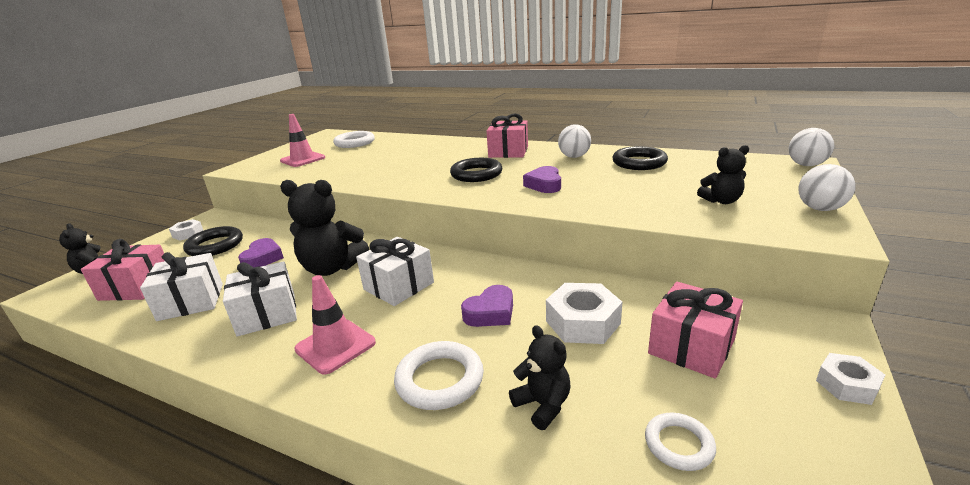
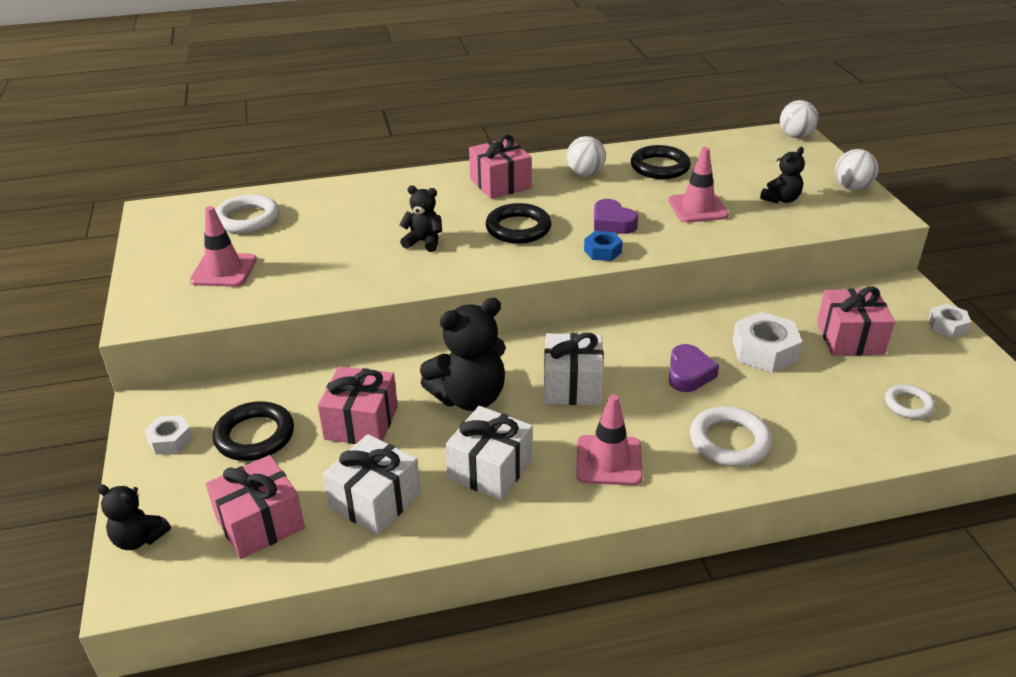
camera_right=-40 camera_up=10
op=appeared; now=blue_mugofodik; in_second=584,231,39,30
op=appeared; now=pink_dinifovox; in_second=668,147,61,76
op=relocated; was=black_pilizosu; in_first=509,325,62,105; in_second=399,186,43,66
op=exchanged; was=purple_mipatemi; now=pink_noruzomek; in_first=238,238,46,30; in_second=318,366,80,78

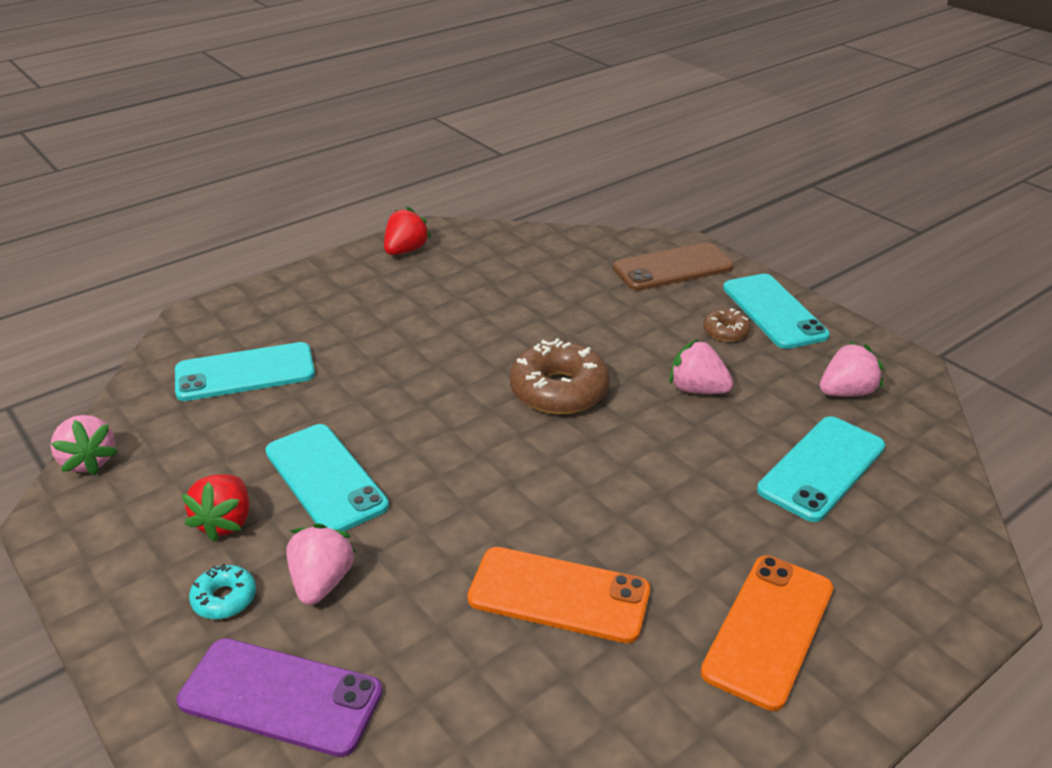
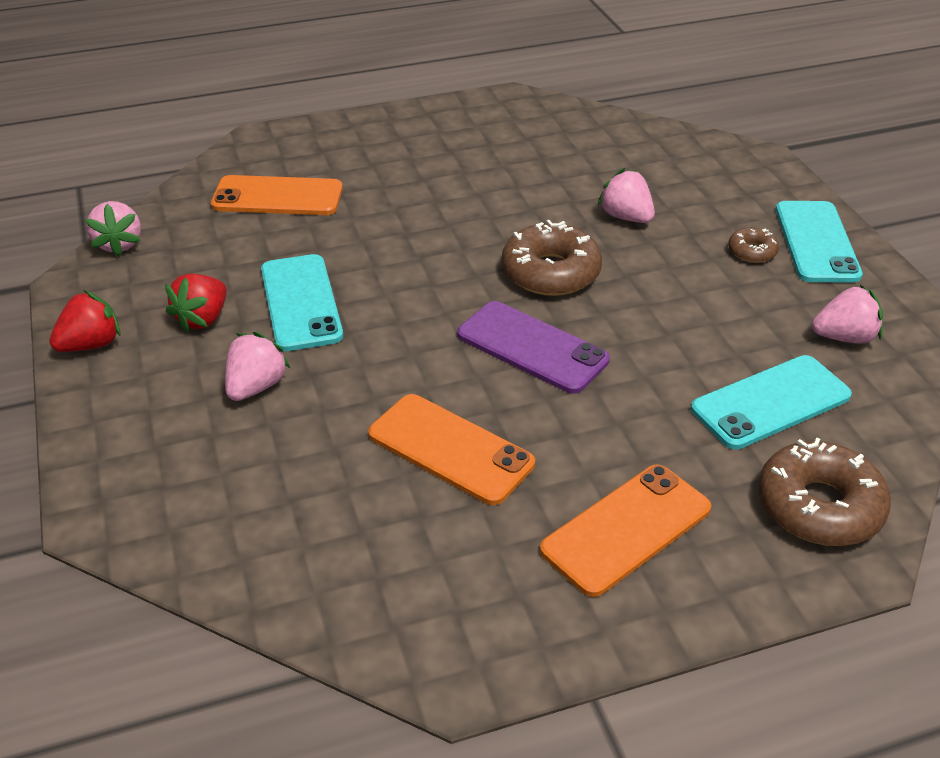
camera_right=20 camera_up=5
op=missing; was=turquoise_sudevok; in_first=189,564,67,55
op=missing; was=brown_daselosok; in_first=613,242,121,49
op=appeared; now=brown_sudevok; in_second=758,438,133,108
op=relocated; was=purple_daselosok; in_first=177,638,206,119; in_second=457,301,153,93
op=relocated; was=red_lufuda; in_first=384,206,47,49; in_second=49,290,72,62
op=relocated; was=pink_lufuda; in_first=670,339,63,55; in_second=598,168,57,55
op=colour; was=turquoise_daselosok; now=orange_daselosok; in_first=175,342,140,59; in_second=211,175,132,40

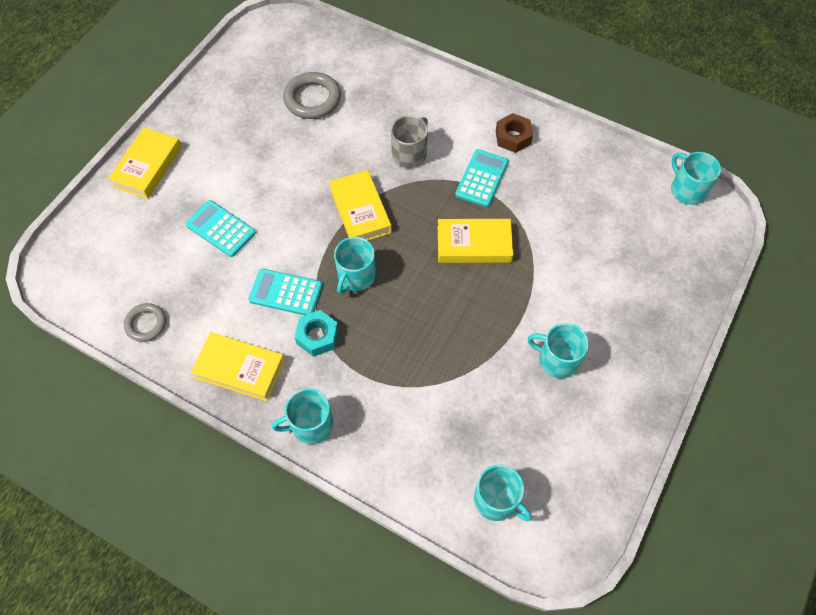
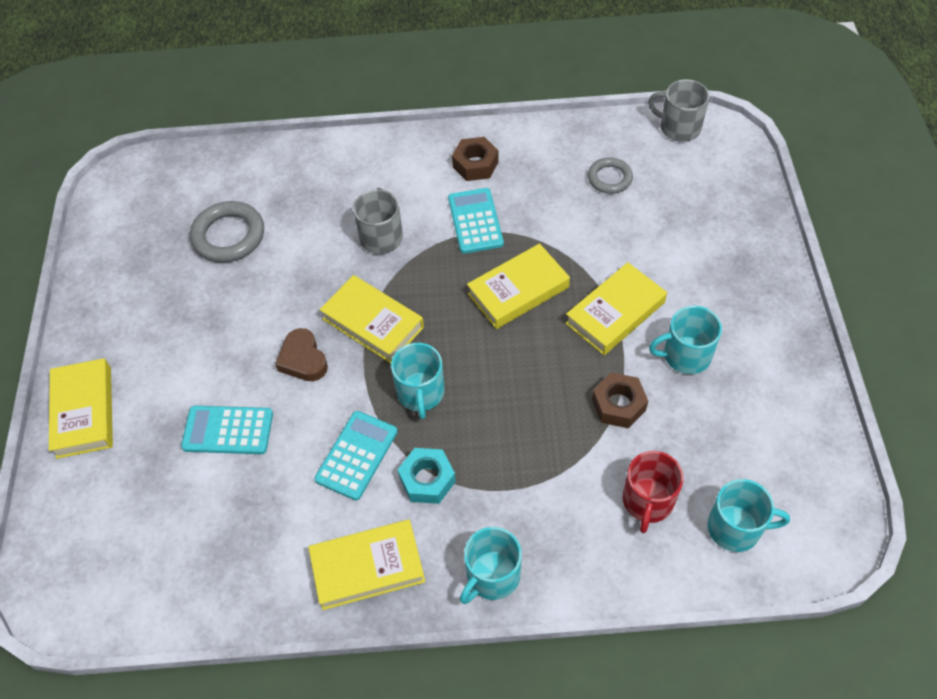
camera_right=-30 camera_up=-5
op=appeared; now=brown_mipatemi; in_second=275,328,53,53
op=appeared; now=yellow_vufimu; in_second=565,262,102,93
op=appeared; now=brown_mugofodik; in_second=592,372,56,56
op=appeared; now=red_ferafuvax; in_second=623,451,61,82
op=relocated; was=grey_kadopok; in_first=124,303,42,39; in_second=588,158,45,36
op=colour; was=turquoise_ferafuvax; now=grey_ferafuvax; in_first=671,152,50,53; in_second=648,79,62,63
op=spun; was=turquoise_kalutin; in_first=248,269,74,46; in_second=314,411,83,90; clockwise=135

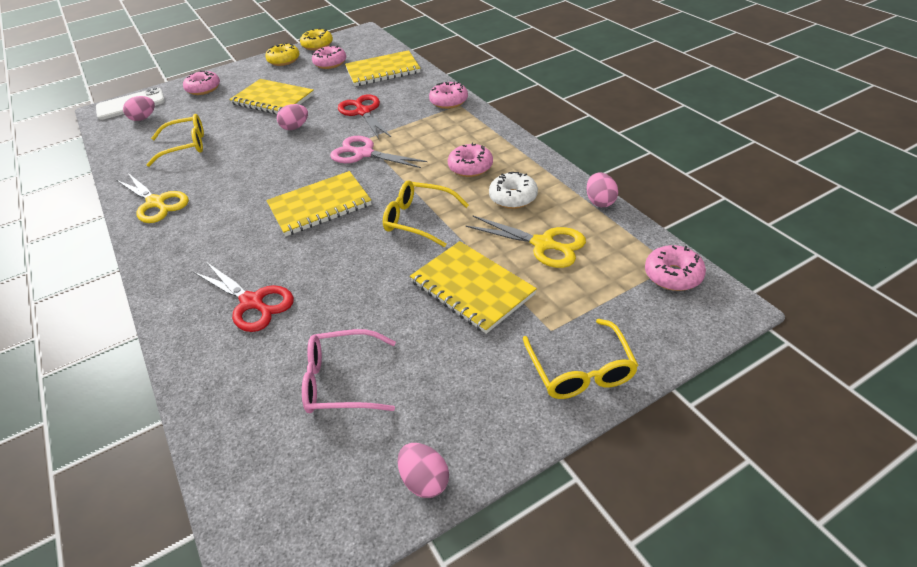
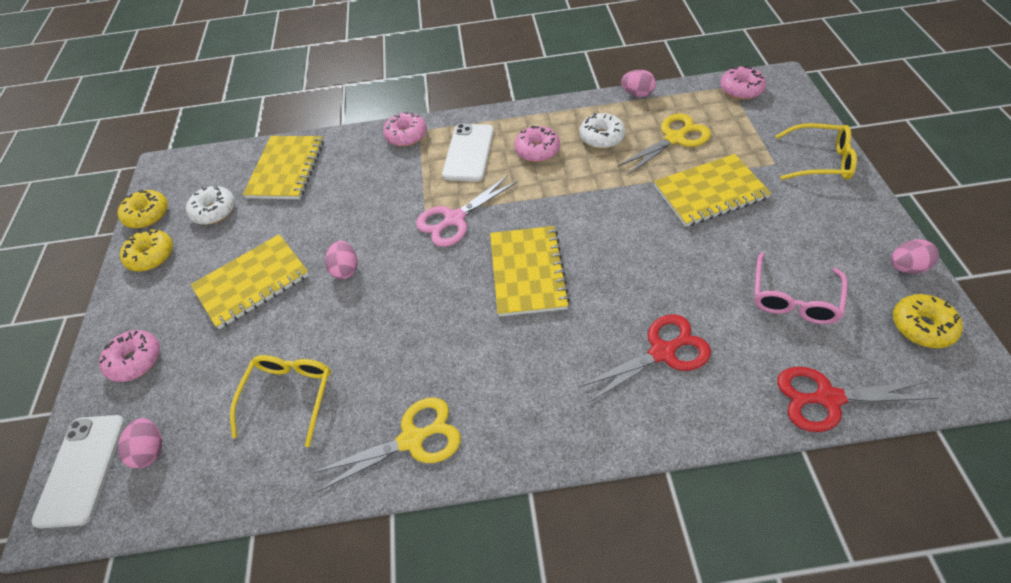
camera_right=-65 camera_up=10
op=missing; was=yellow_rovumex; in_first=383,180,86,67
op=appeared; now=white_daselosok; in_second=442,124,52,58
op=appeared; now=yellow_sudevok; in_second=893,294,70,54
op=relocated; was=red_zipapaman; in_first=338,94,53,45; in_second=777,367,161,65
op=colour; was=pink_sudevok; now=white_sudevok; in_first=312,46,34,23; in_second=186,186,49,39

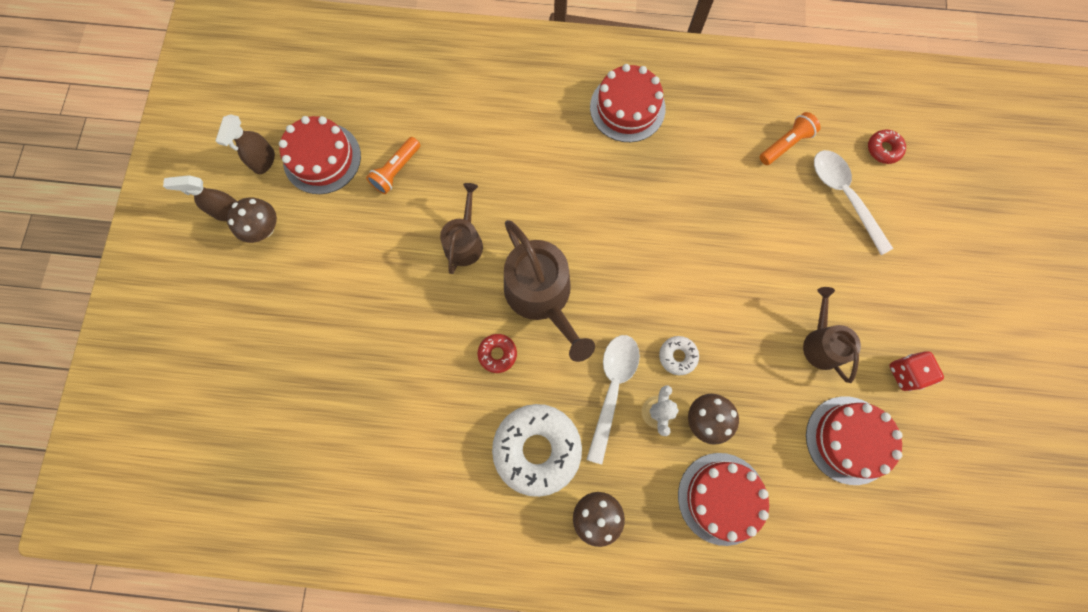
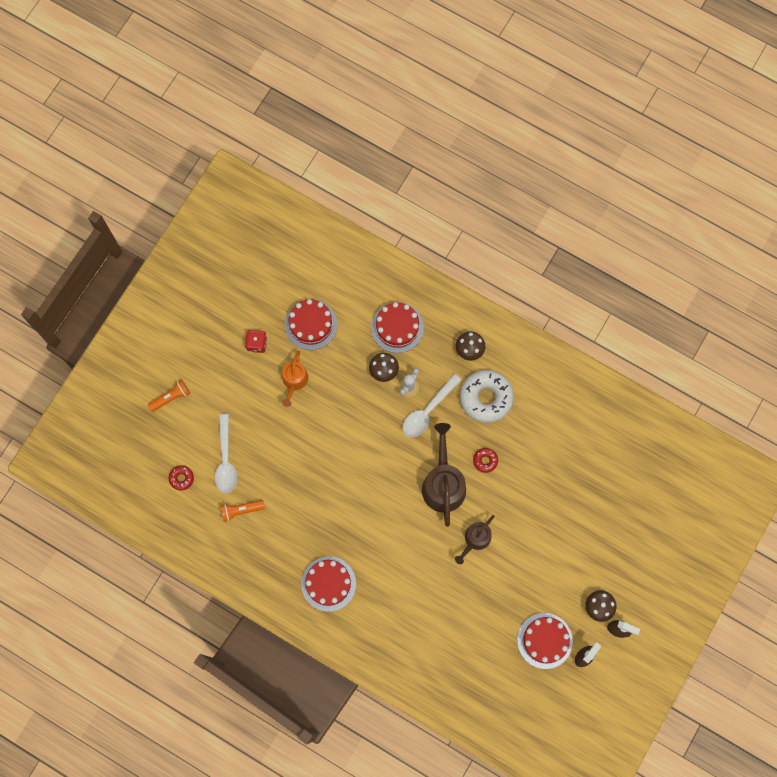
camera_right=-155 camera_up=0
op=missing; was=white_sudevok; in_first=659,336,40,39
op=relocated; was=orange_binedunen; in_first=366,137,54,57; in_second=148,379,42,33
op=colour; was=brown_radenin; now=orange_radenin; in_first=803,287,58,96; in_second=282,351,26,56

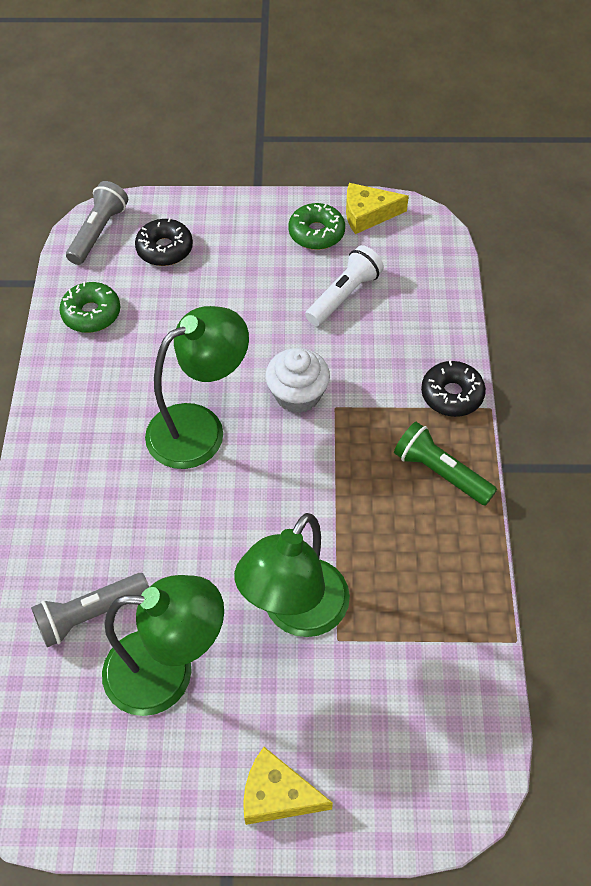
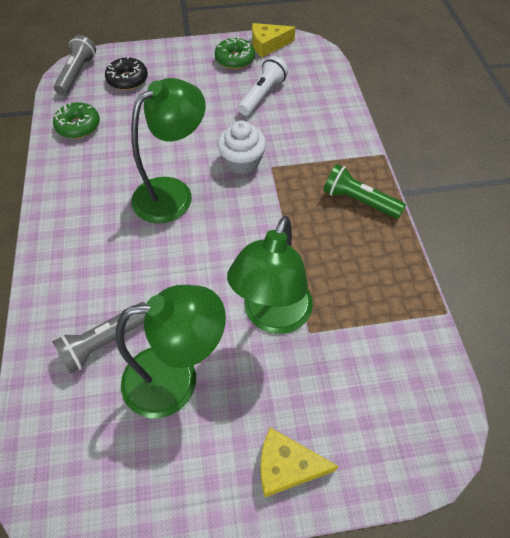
camera_right=-10 camera_up=0
op=missing; was=black_sudevok; in_first=421,361,65,56

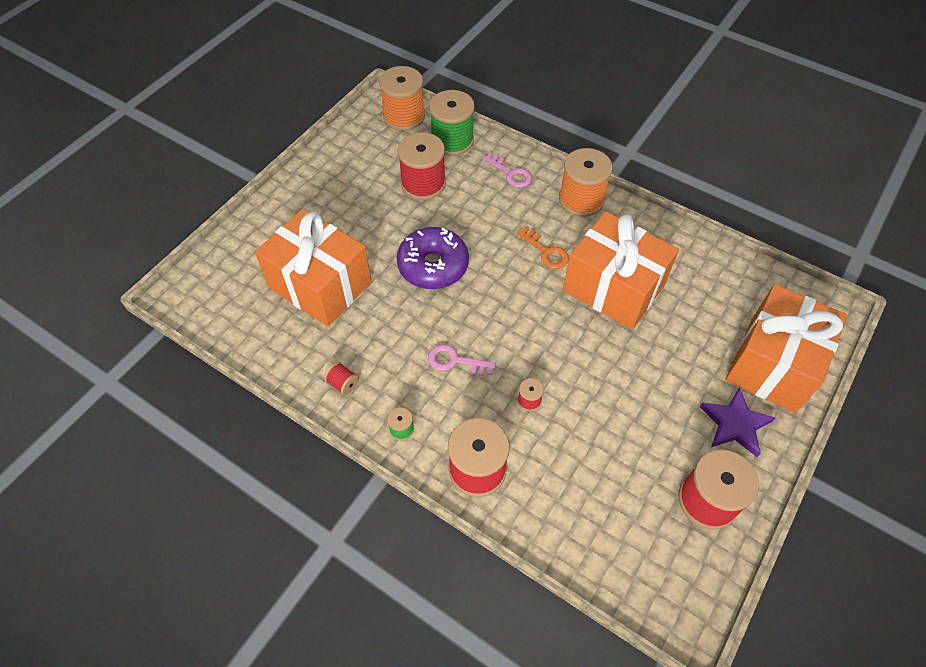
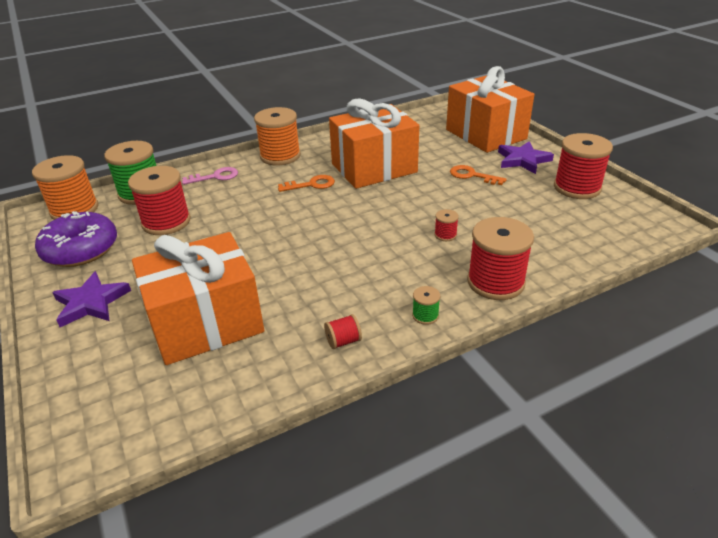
camera_right=-60 camera_up=-20
op=missing; was=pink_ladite; in_first=428,344,68,32
op=appeared; now=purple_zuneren; in_second=52,271,79,56
op=appeared; now=orange_ladite; in_second=450,165,56,20
op=relocated; was=purple_sudevok; in_first=396,227,73,62; in_second=35,211,82,56

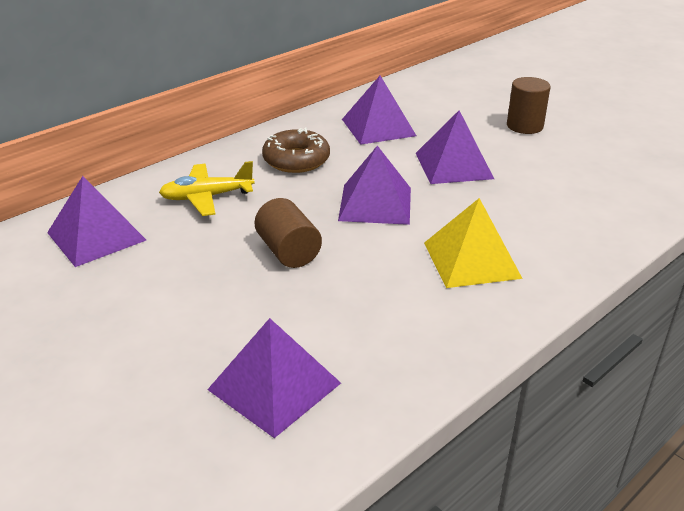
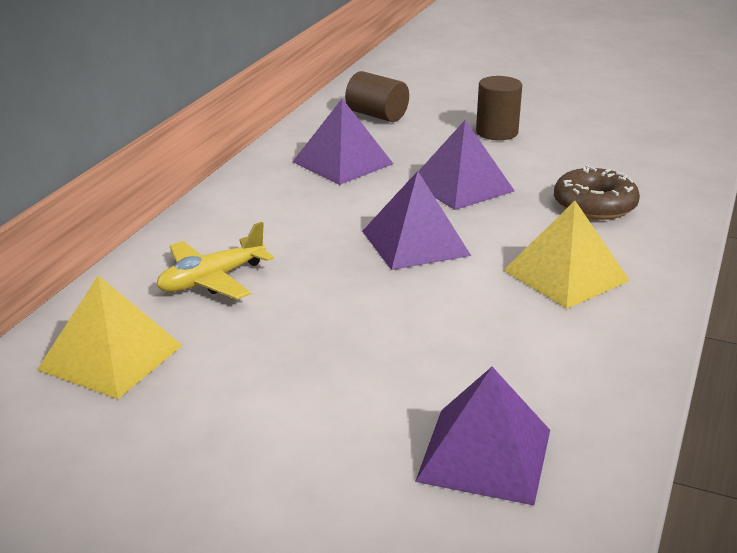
camera_right=-25 camera_up=-5
op=relocated; was=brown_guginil; in_first=255,198,67,70; in_second=345,71,64,51
op=relocated; was=brown_sudevok; in_first=262,128,68,45; in_second=554,165,86,55
op=colour; was=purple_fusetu; now=yellow_fusetu; in_first=47,176,99,91; in_second=37,275,145,124

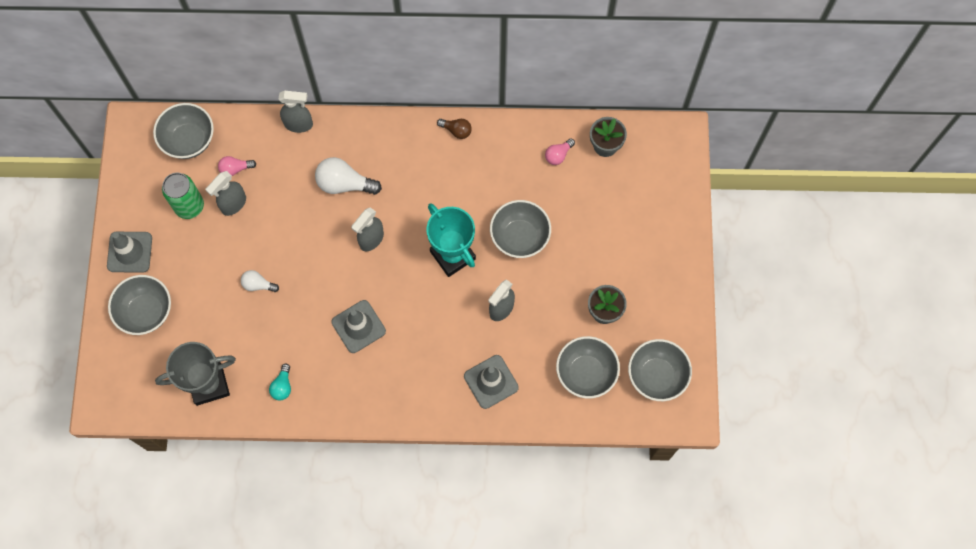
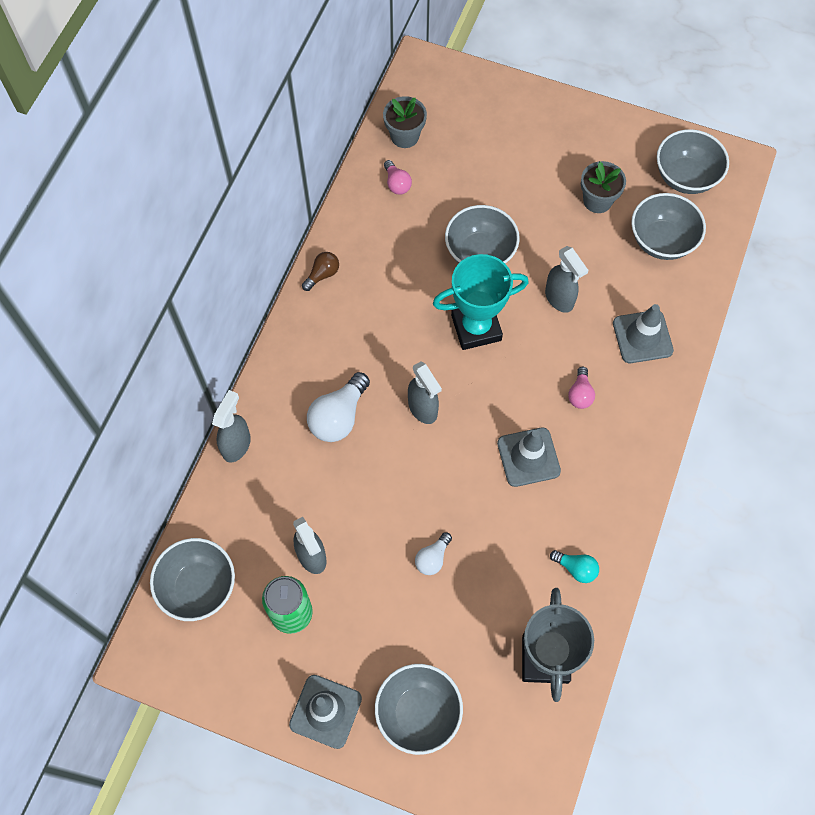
camera_right=-70 camera_up=-5
op=relocated; was=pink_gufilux; in_first=218,156,38,20; in_second=568,367,27,42

